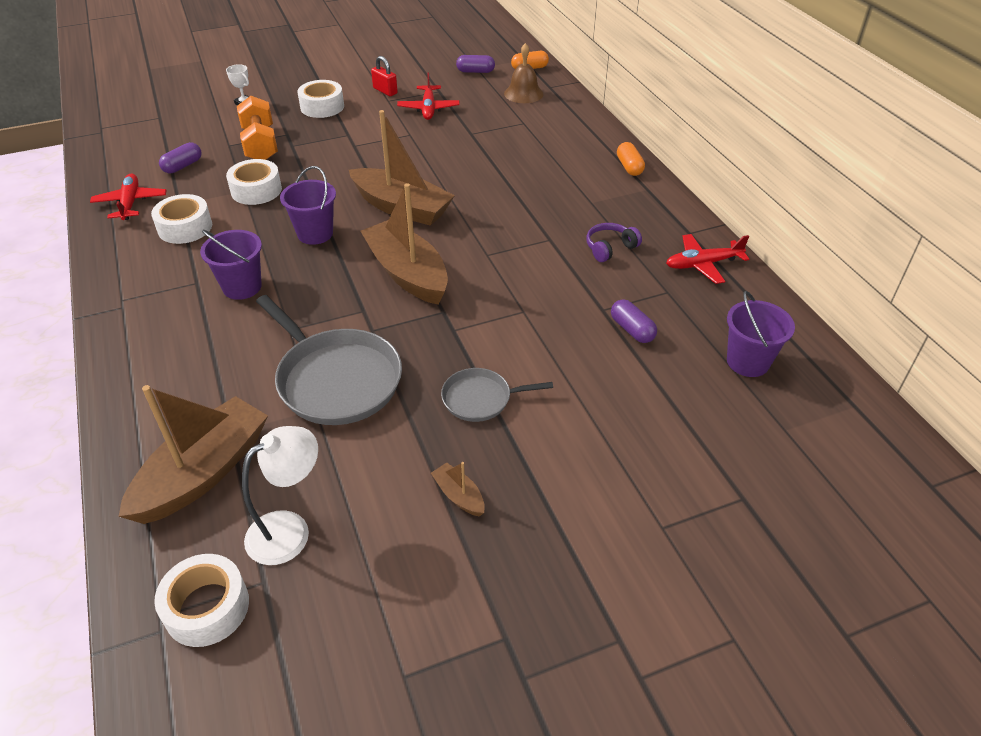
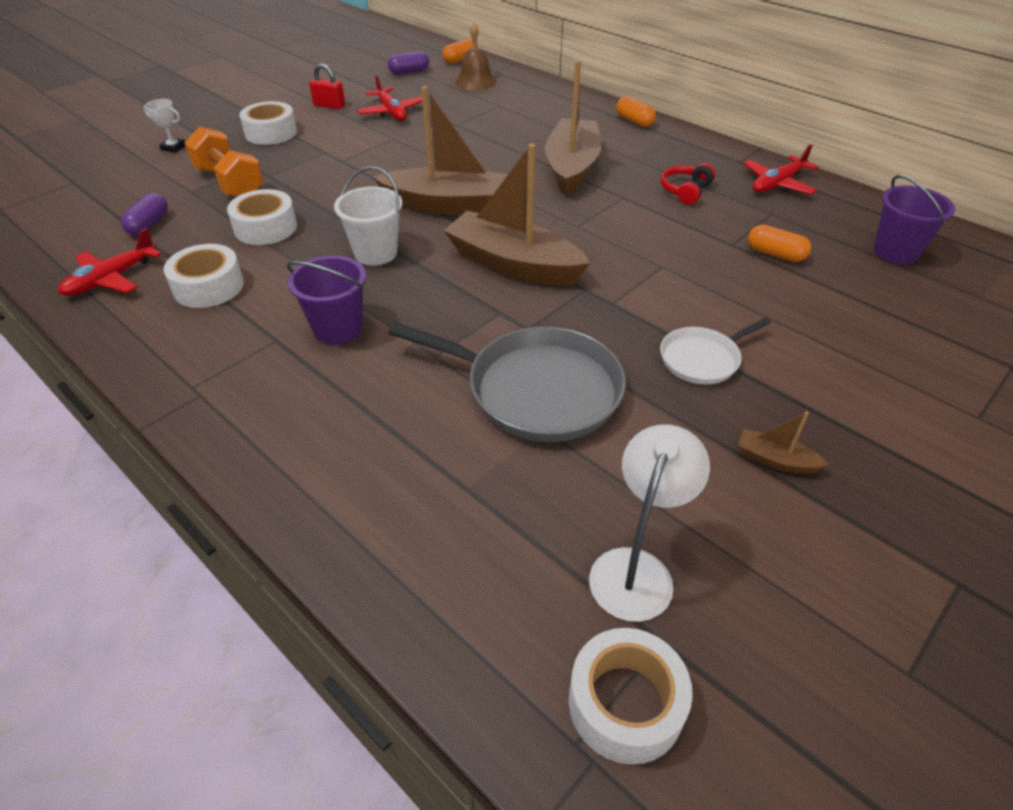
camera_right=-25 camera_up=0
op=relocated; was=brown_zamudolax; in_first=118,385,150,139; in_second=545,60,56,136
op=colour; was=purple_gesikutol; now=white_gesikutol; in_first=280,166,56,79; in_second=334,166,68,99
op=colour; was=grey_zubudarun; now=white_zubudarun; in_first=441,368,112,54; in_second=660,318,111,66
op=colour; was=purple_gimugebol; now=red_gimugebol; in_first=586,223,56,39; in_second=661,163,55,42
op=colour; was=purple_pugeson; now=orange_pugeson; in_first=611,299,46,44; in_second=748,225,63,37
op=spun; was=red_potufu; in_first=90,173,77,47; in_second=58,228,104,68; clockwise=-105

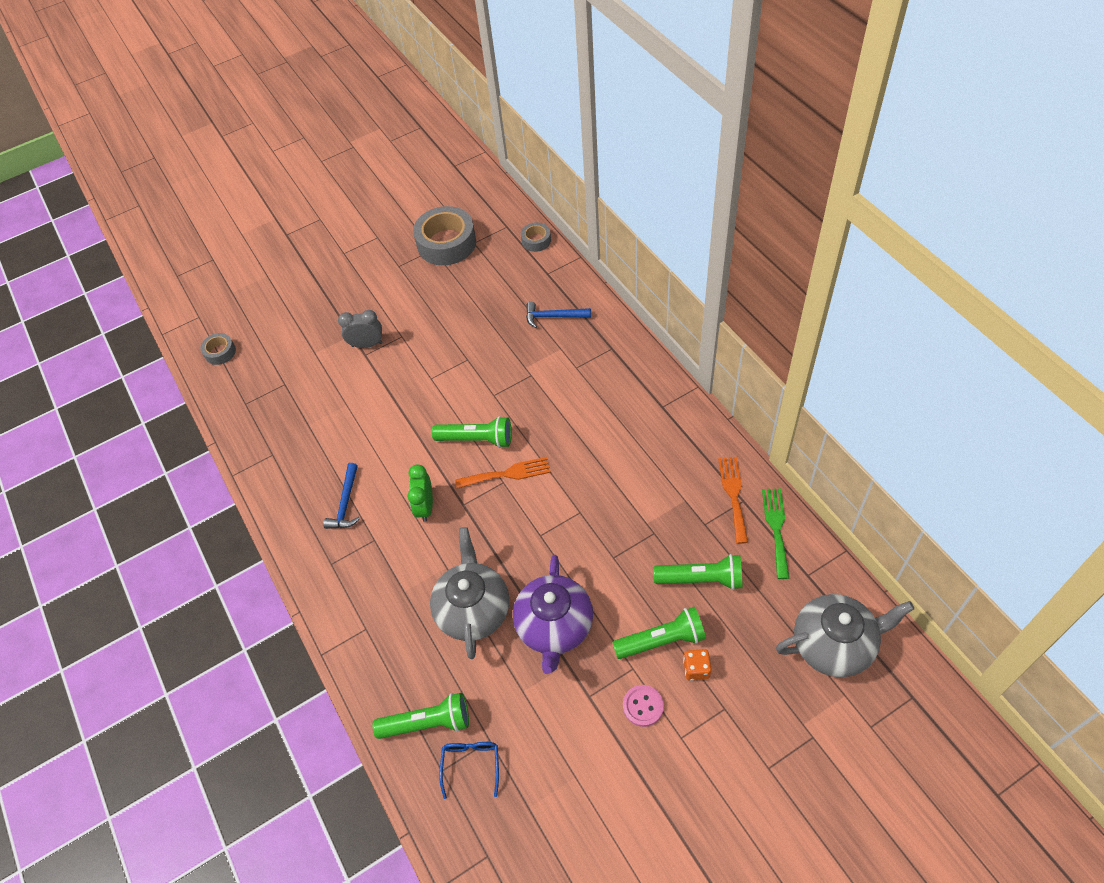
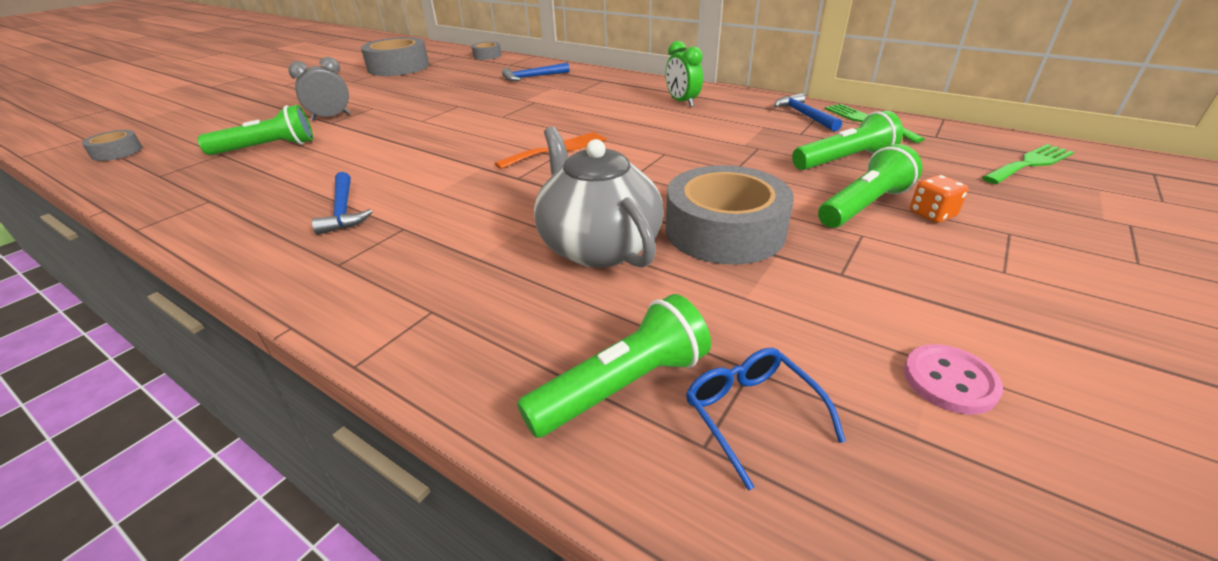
camera_right=-30 camera_up=-20
op=relocated; was=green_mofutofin; in_first=407,464,26,58; in_second=666,41,37,66
op=relocated; was=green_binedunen; in_first=432,416,80,32; in_second=197,105,116,50
op=relocated; was=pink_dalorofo; in_first=623,685,41,42; in_second=904,344,99,70
op=exchanged; was=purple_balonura; now=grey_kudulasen; in_first=513,555,80,119; in_second=666,165,128,100
op=exchanged; was=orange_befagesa; now=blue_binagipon; in_first=718,457,30,87; in_second=774,93,68,39
op=exchanged; was=grey_balonura; now=green_befagesa; in_first=776,594,138,83; in_second=982,144,92,40

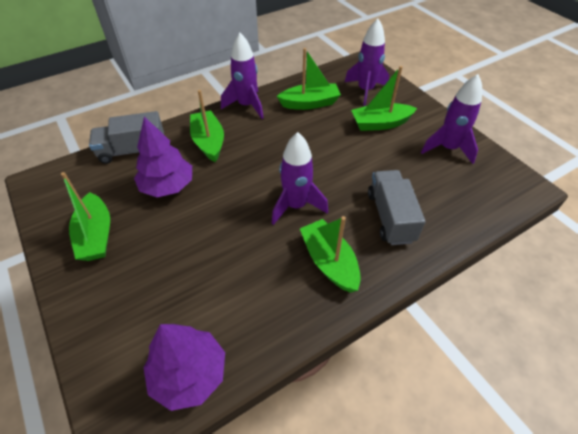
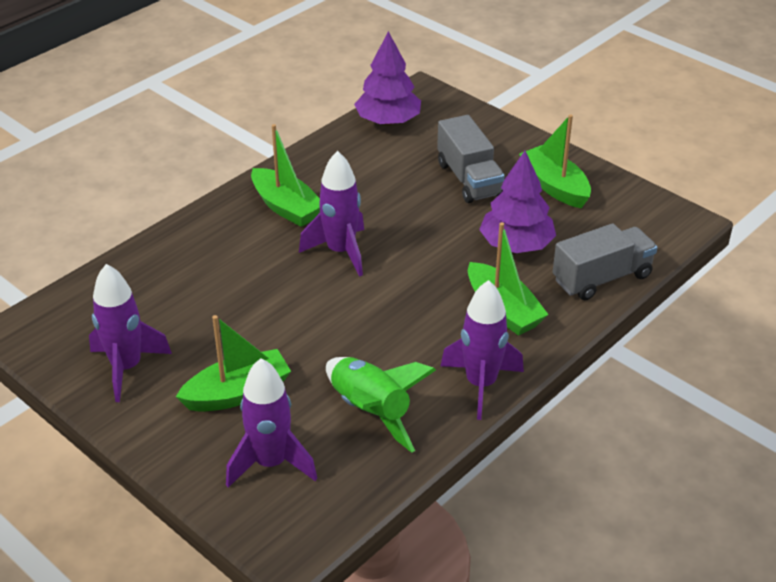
camera_right=165 camera_up=-10
op=relocated; was=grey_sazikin; in_first=368,170,57,75; in_second=437,115,68,88
op=exchanged; was=green_zamudolax; now=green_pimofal; in_first=277,48,64,62; in_second=326,357,110,96

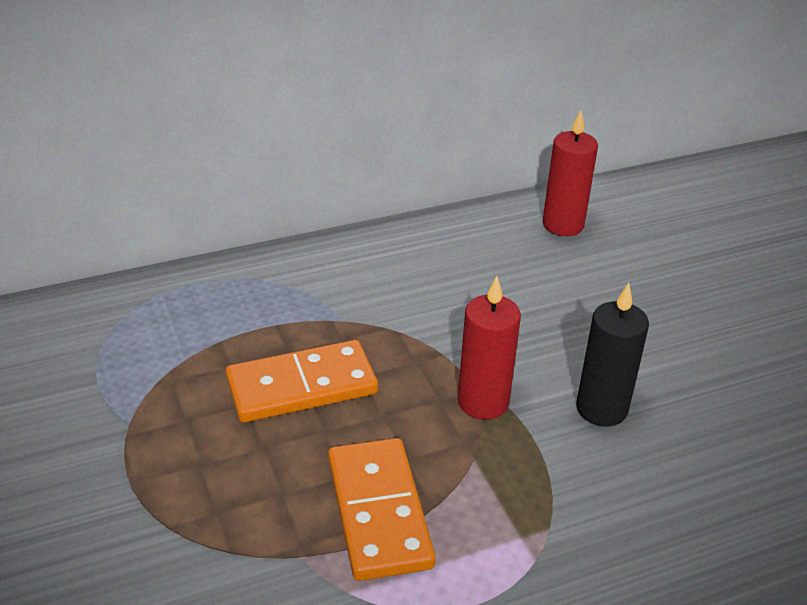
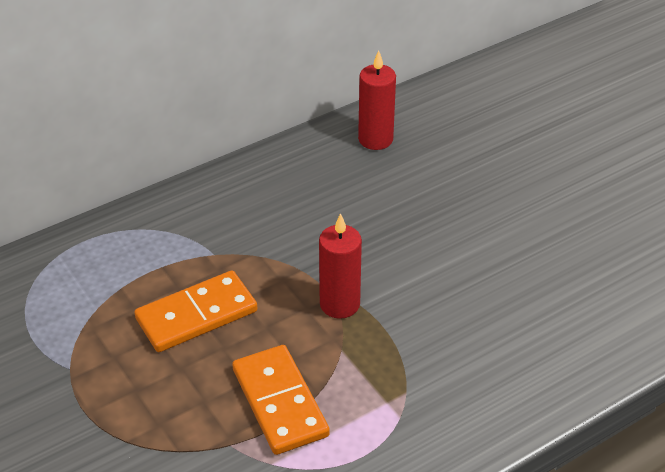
camera_right=-10 camera_up=5
op=missing; was=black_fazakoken; in_first=576,283,73,143

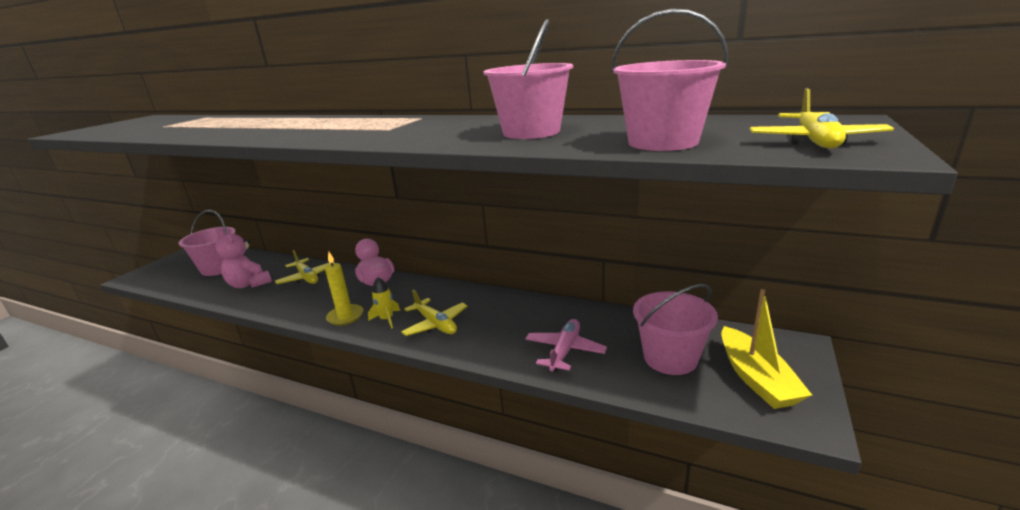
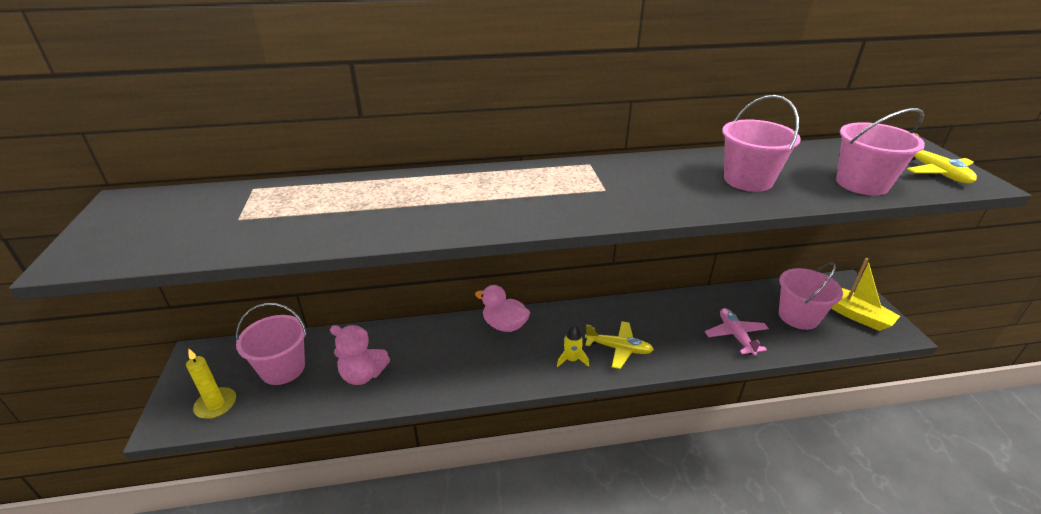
camera_right=-35 camera_up=10
op=missing; was=yellow_potufu; in_first=275,250,60,34
op=relocated; was=yellow_fazakoken; in_first=325,252,38,74; in_second=186,349,50,70

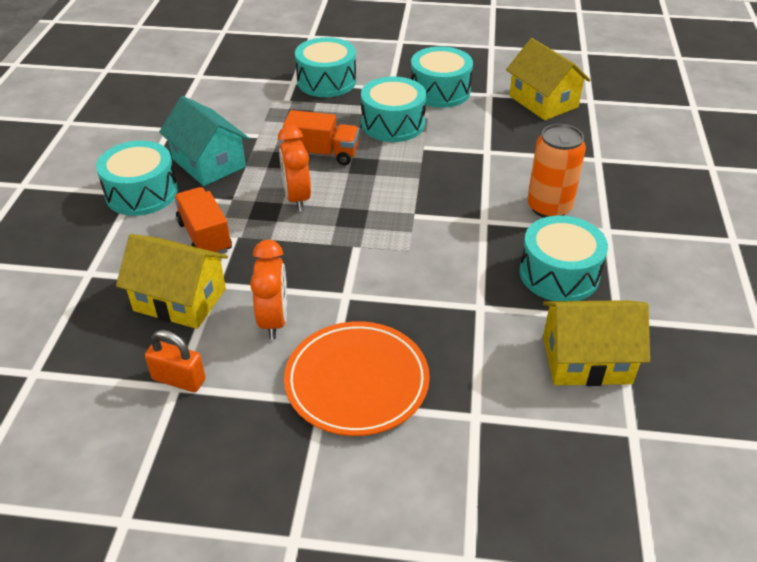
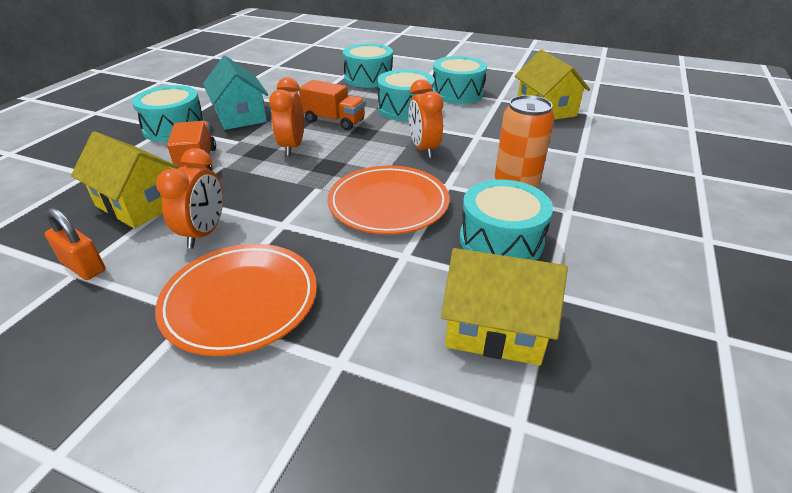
camera_right=15 camera_up=-5
op=appeared; now=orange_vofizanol; in_second=327,166,123,68
op=appeared; now=orange_mofutofin; in_second=408,79,35,79

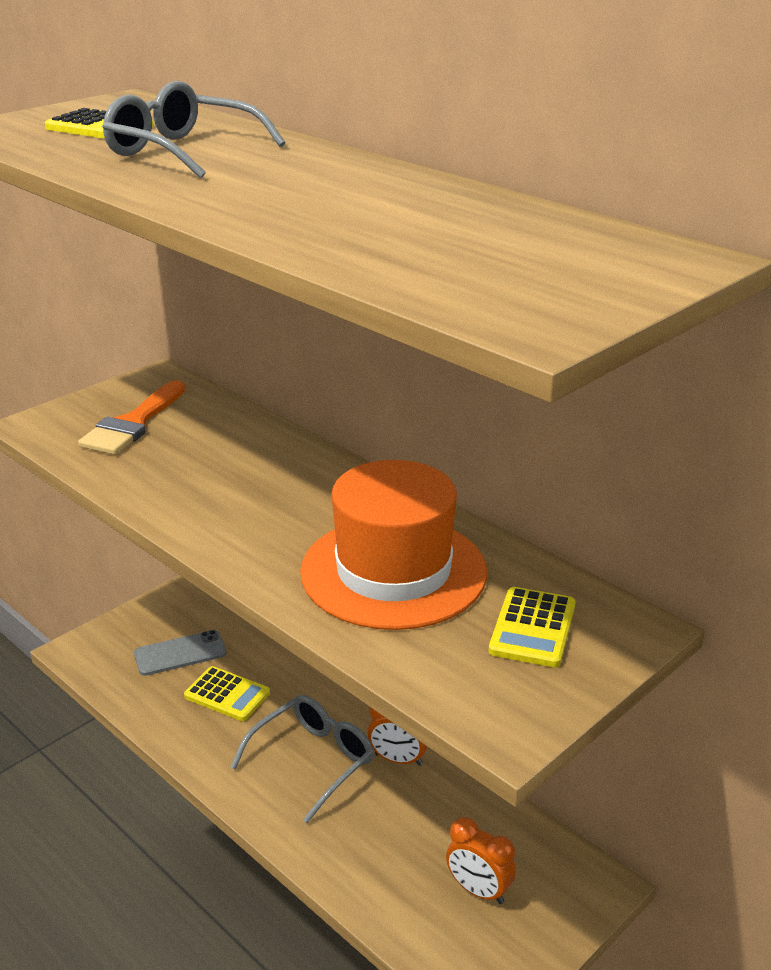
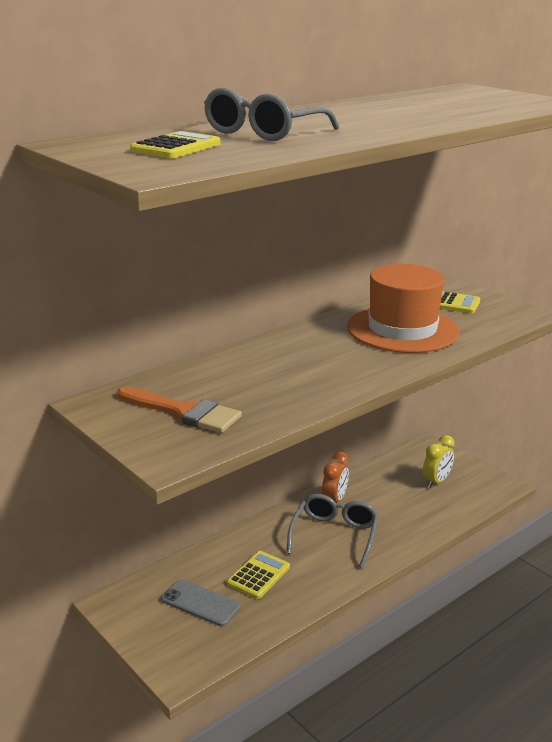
camera_right=-85 camera_up=-5
op=colour; was=orange_mofutofin; now=yellow_mofutofin; in_first=446,817,70,87; in_second=423,435,32,53
op=spun; was=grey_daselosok; in_first=134,630,92,46; in_second=161,579,80,47; clockwise=-45
op=spun; was=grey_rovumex; in_first=230,695,144,128; in_second=287,494,92,75; clockwise=60

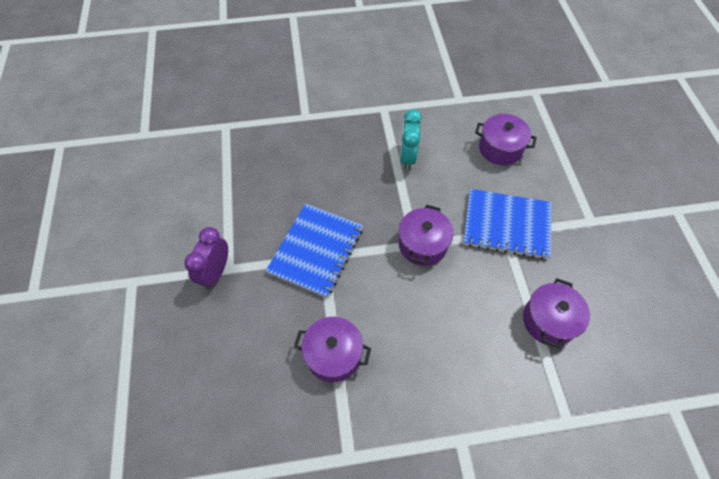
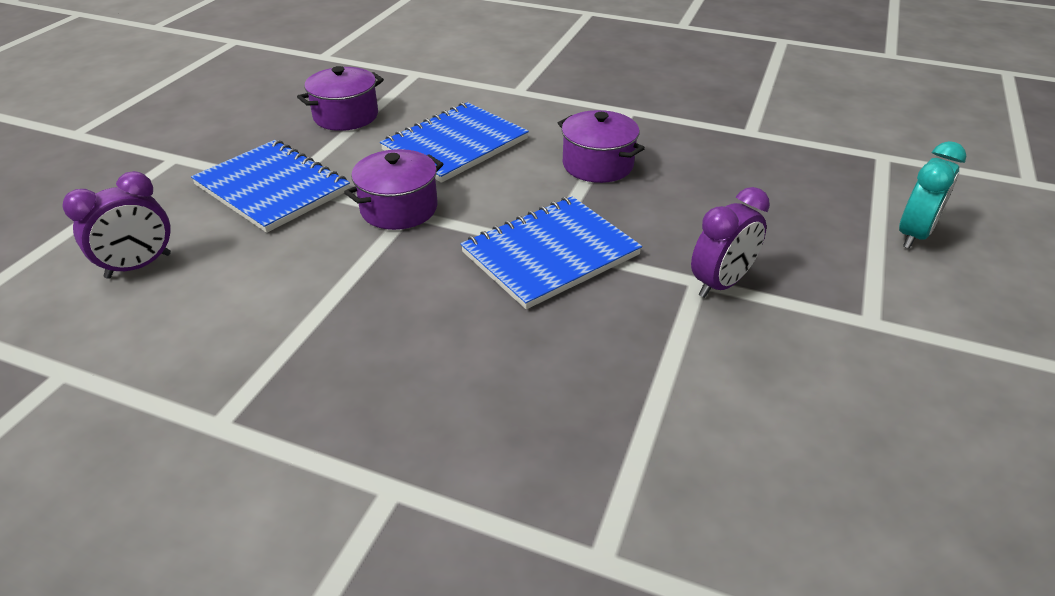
camera_right=-150 camera_up=-20
op=appeared; now=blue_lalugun; in_second=380,102,149,81
op=relocated; was=turquoise_mofutofin; in_first=400,109,22,61; in_second=899,141,67,108
op=exchanged; was=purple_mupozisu; now=purple_mofutofin; in_first=475,114,62,51; in_second=62,171,109,108

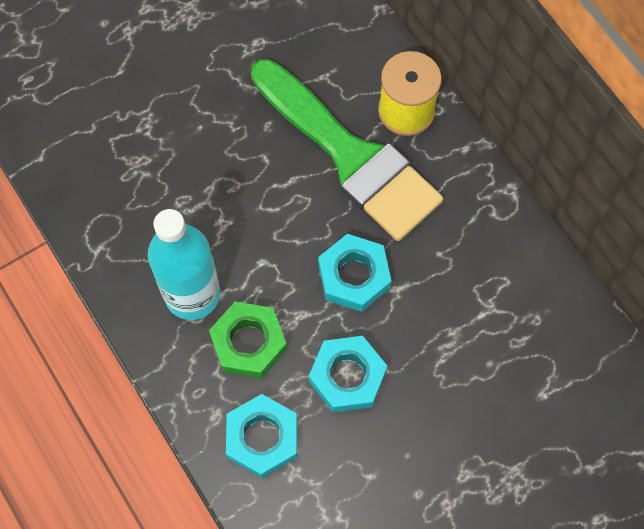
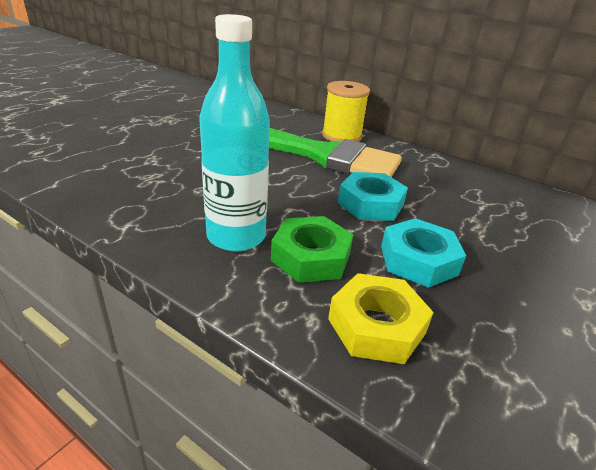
camera_right=-25 camera_up=-35
op=colour; was=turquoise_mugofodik; now=yellow_mugofodik; in_first=226,394,71,84; in_second=328,273,106,91

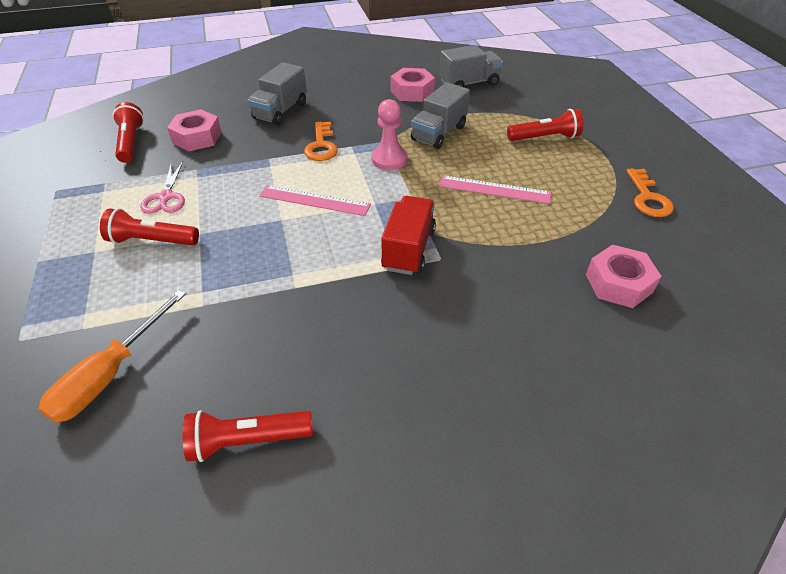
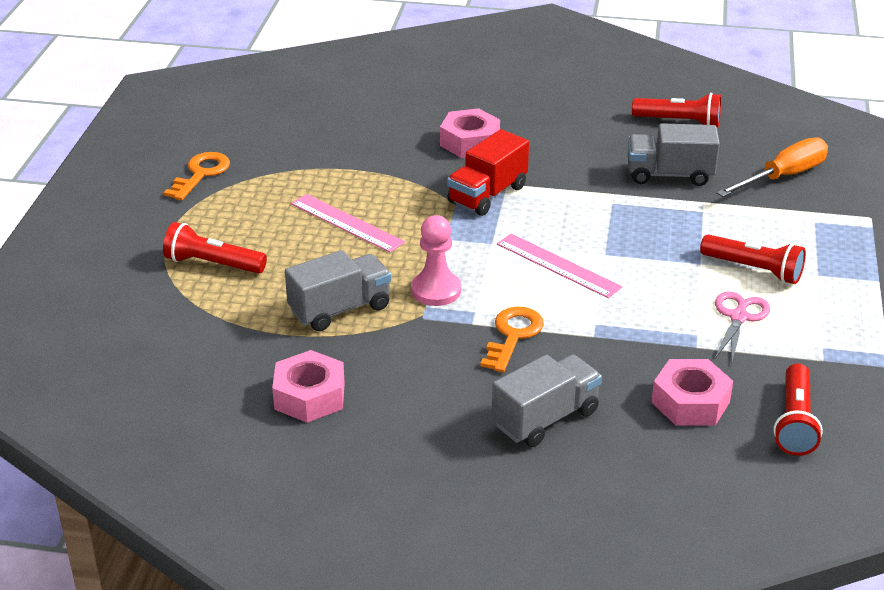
camera_right=-155 camera_up=-10
op=relocated; was=grey_sazikin; in_first=439,45,64,42; in_second=628,123,92,63
op=relocated; was=pink_mugofodik; in_first=586,244,76,64; in_second=440,108,60,50

